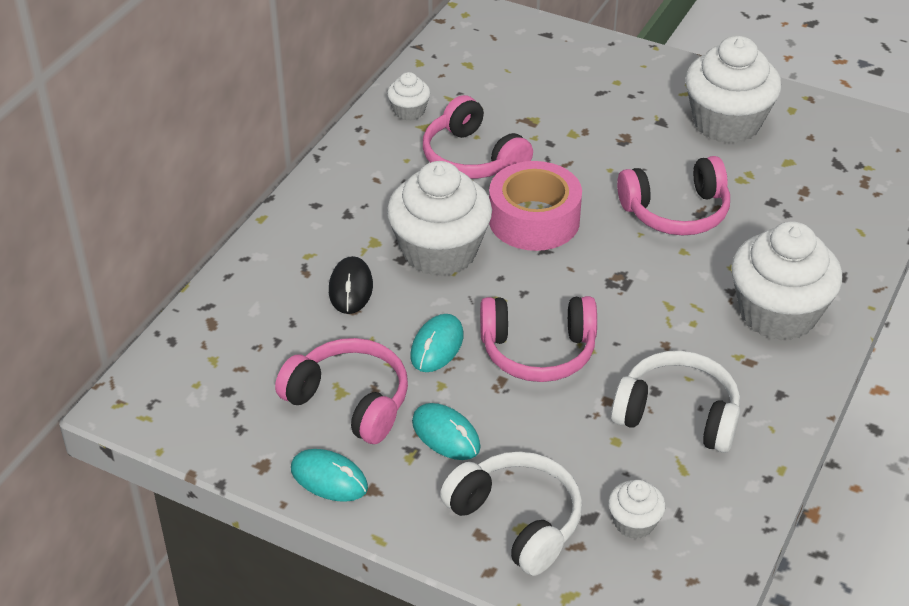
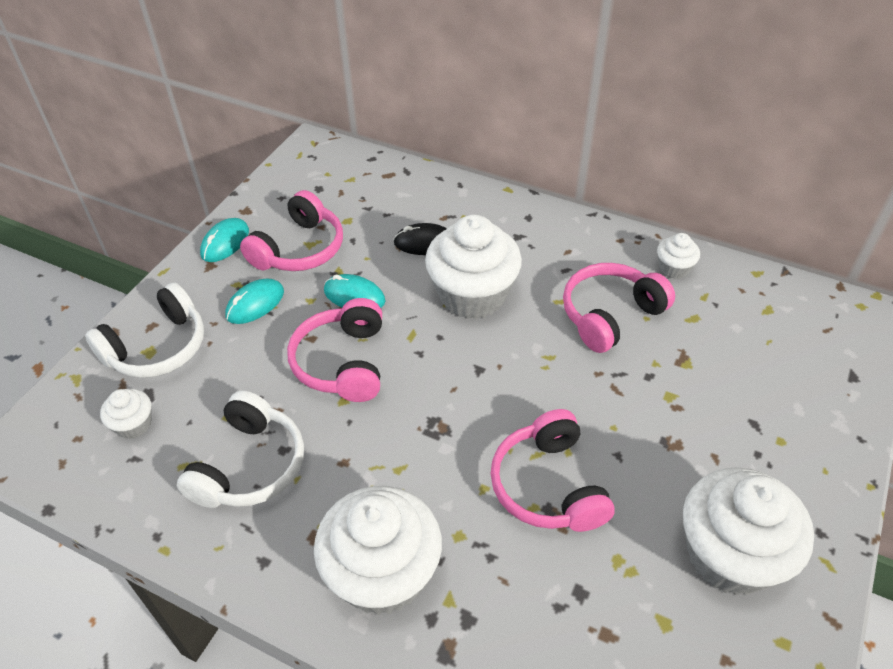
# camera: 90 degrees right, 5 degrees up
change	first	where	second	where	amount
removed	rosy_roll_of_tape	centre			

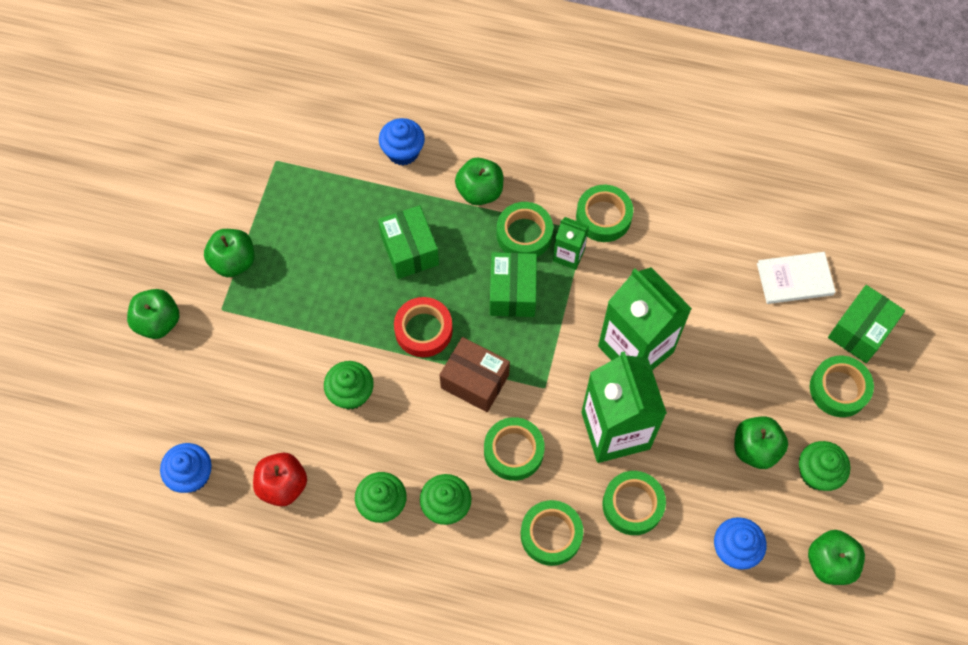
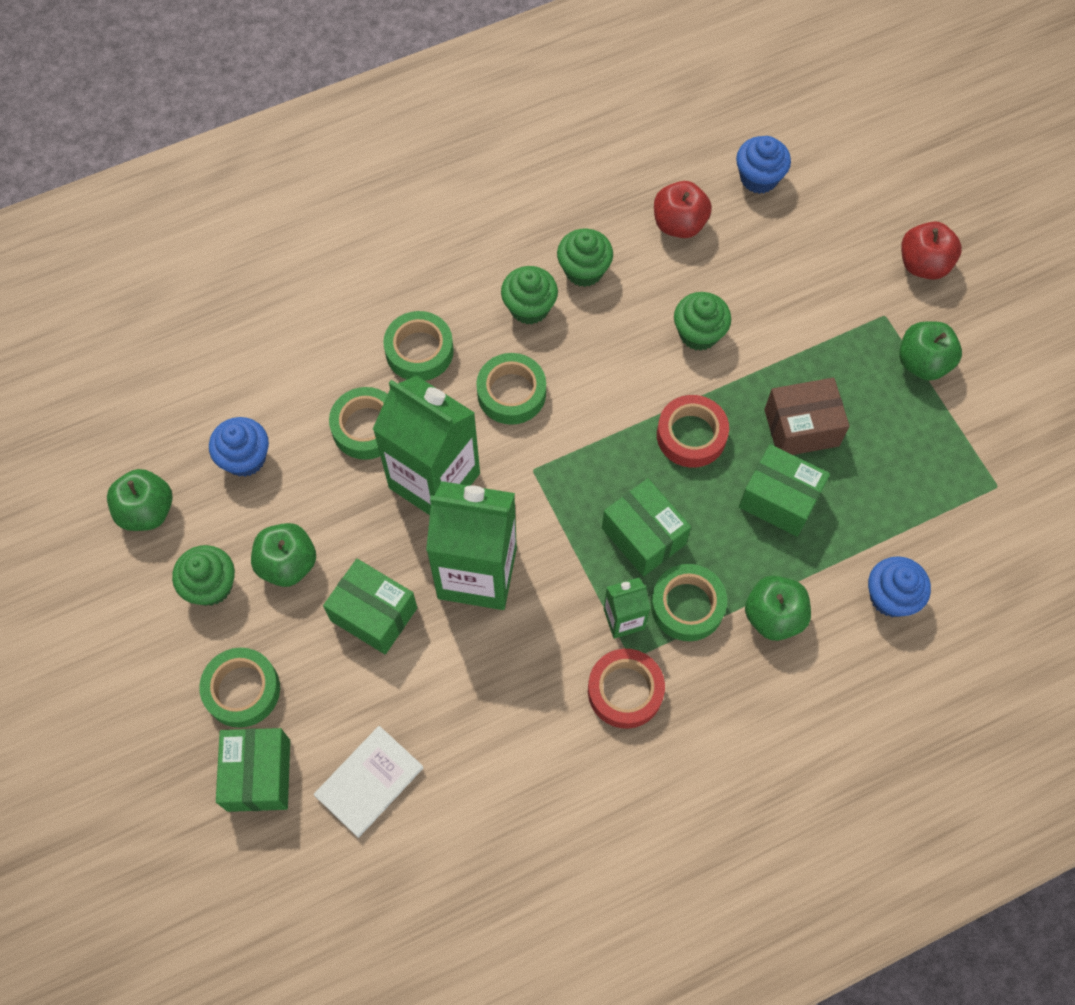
# camera: 140 degrees right, 0 degrees up
change	first	where	second	where	amount
added			green_box (2nd from left)	centre	
recoloured	green_roll_of_tape (4th from left)	top centre	scarlet_roll_of_tape (1st from left)	bottom centre	
moved	dark_brown_box	centre		middle right	
recoloured	green_toy_apple (1st from left)	middle left	scarlet_toy_apple (2nd from left)	top right	

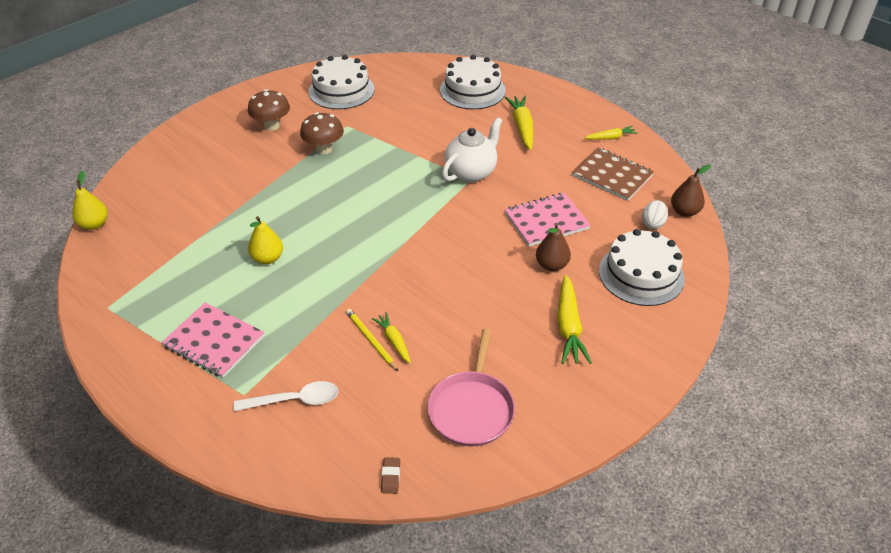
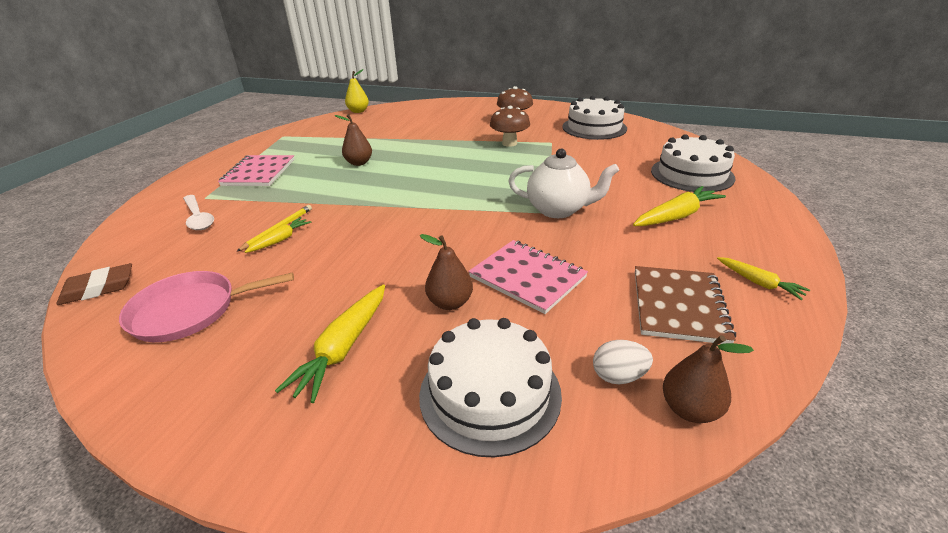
# camera: 65 degrees right, 10 degrees down
change	first	where	second	where	amount
resized	dark_brown_gum_eraser	bottom centre		middle left	x1.78
turned	yellow_carrot (3rd from left in the first image)	centre	yellow_carrot (2nd from left)	centre	45 degrees counterclockwise
recoloured	yellow_toy_pear (2nd from left)	middle left	dark_brown_toy_pear (1st from left)	top centre	

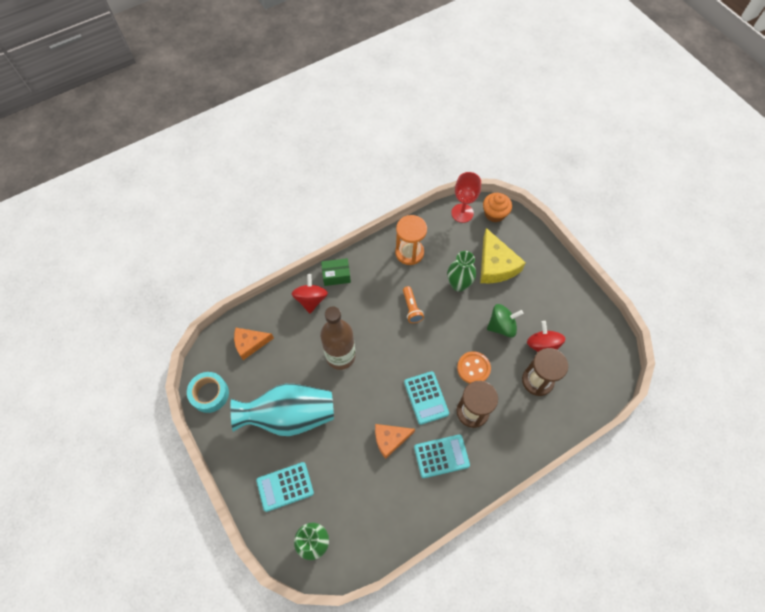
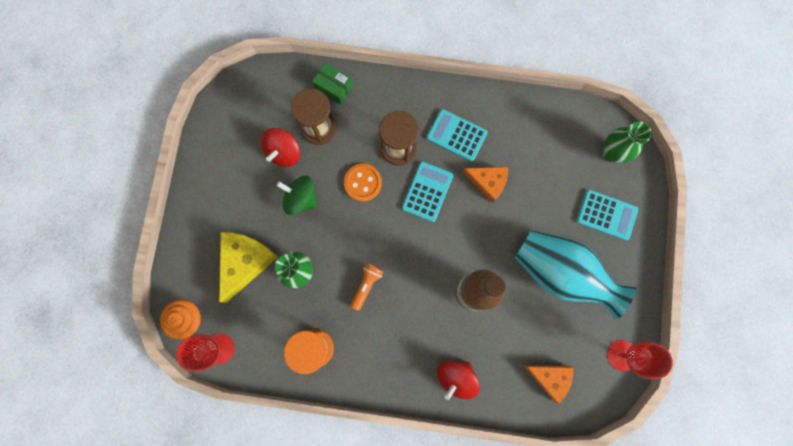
# camera: 140 degrees left, 15 degrees up
change	first	where	second	where	amount
moved	green_box	centre		top centre	
replaced	turquoise_roll_of_tape	middle left	scarlet_wine_glass (2nd from left)	bottom right	

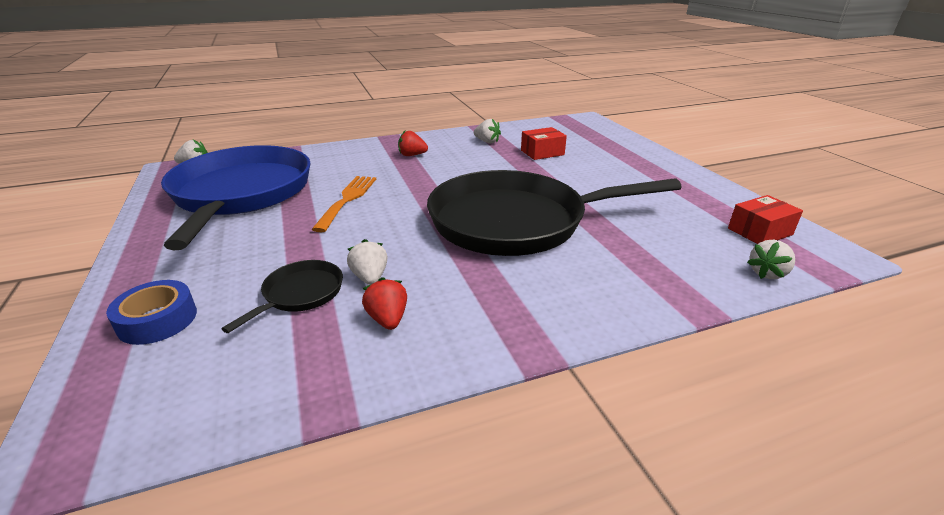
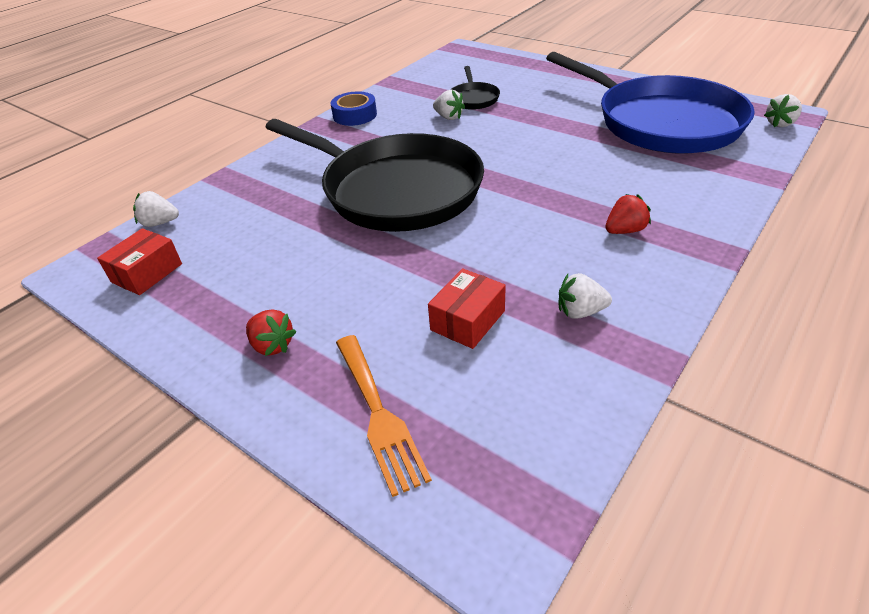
# camera: 150 degrees right, 10 degrees up
change	first	where	second	where	amount
turned	white_berry (4th from left in the first image)	middle right	white_berry (1st from left)	middle left	105 degrees counterclockwise
moved	scarlet_berry (1st from left)	centre		middle left	
turned	ebony_skillet (2nd from left in the first image)	centre	ebony_skillet (1st from left)	top centre	75 degrees clockwise
moved	royal_blue_roll_of_tape	middle left		top centre	
moved	orange_fork	centre		bottom centre	

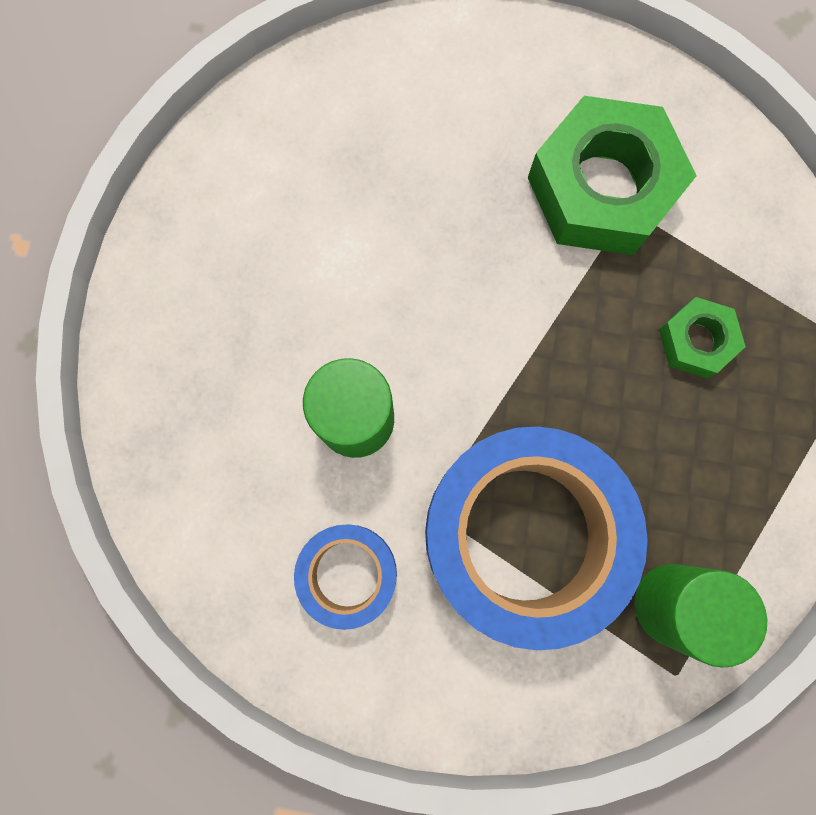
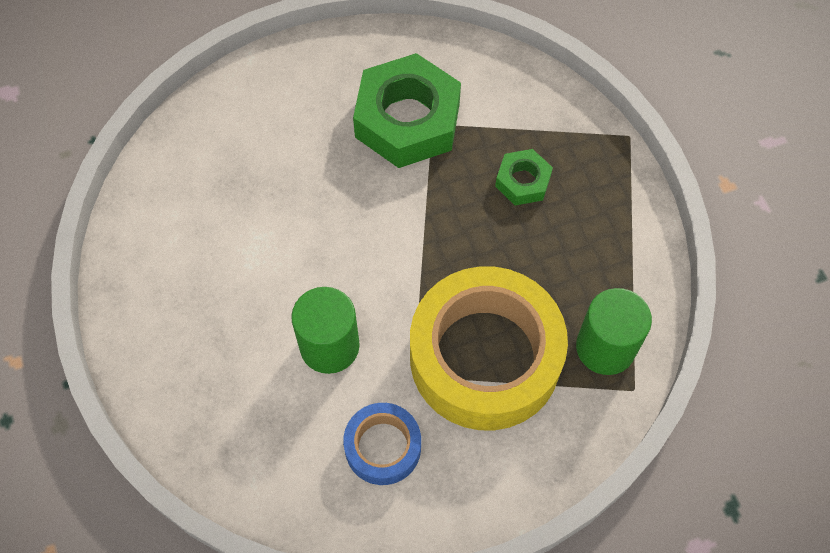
# camera: 30 degrees left, 15 degrees down
change	first	where	second	where	amount
recoloured	royal_blue_roll_of_tape (2nd from left)	centre	yellow_roll_of_tape	centre	

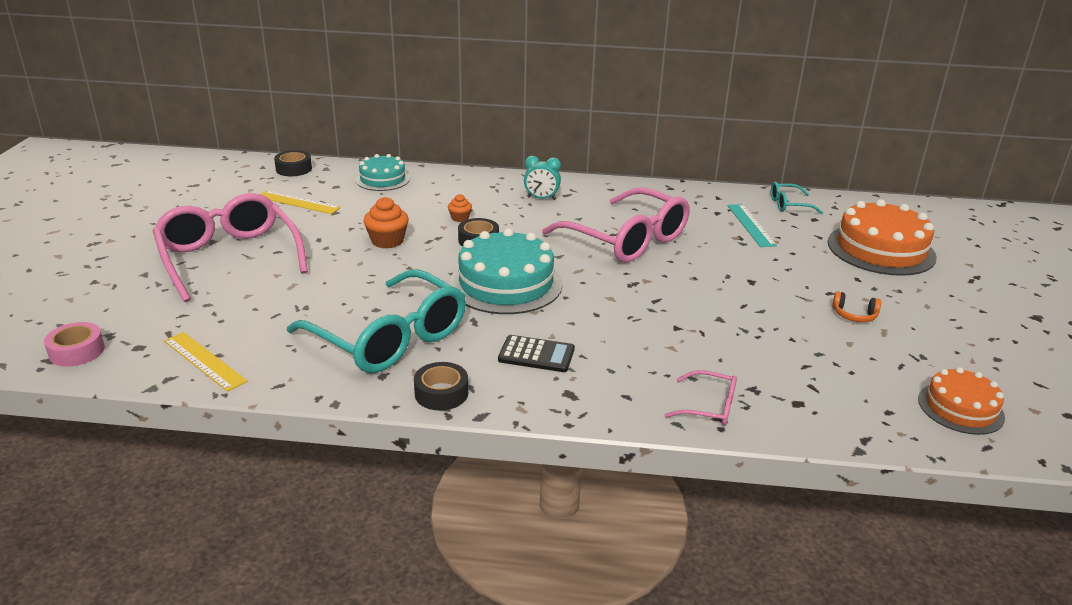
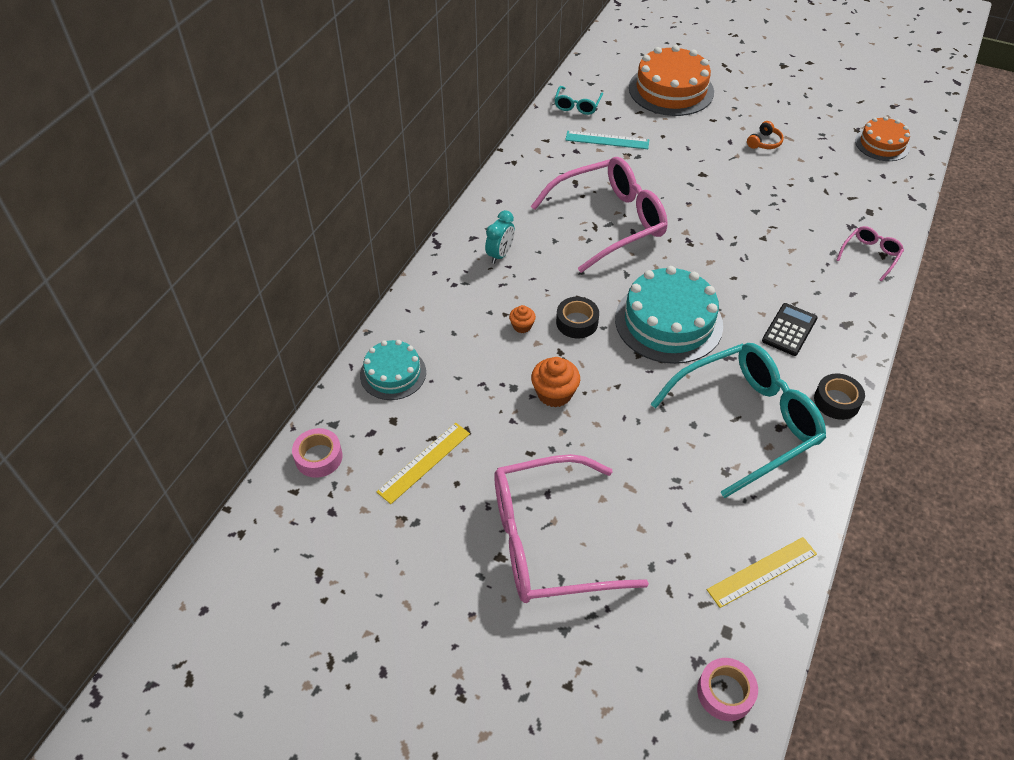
# camera: 70 degrees left, 20 degrees up
change	first	where	second	where	amount
recoloured	ebony_roll_of_tape (1st from left)	top left	rosy_roll_of_tape (1st from left)	middle left	

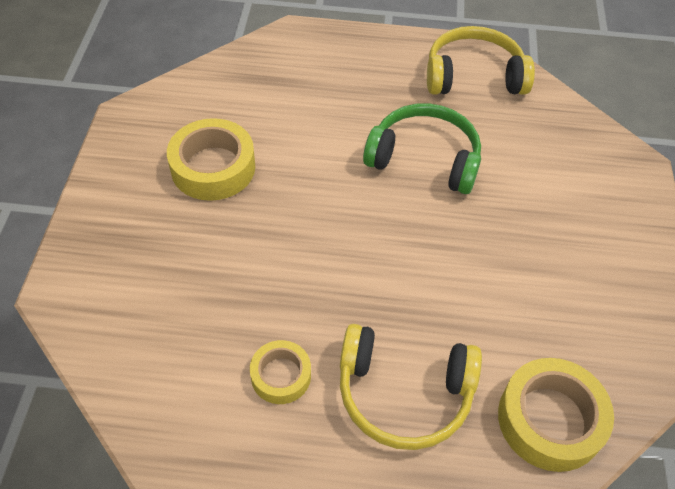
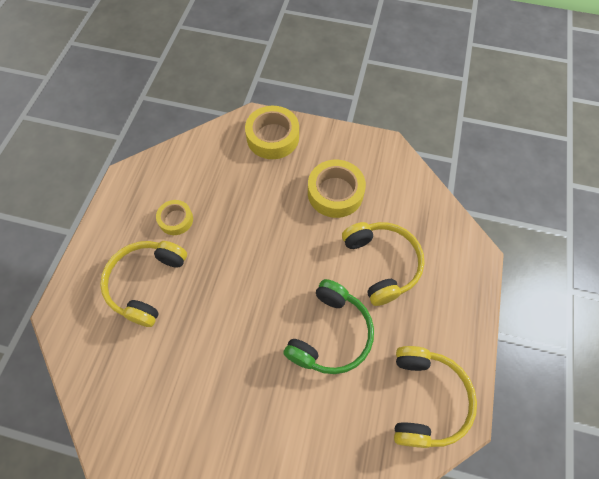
# camera: 100 degrees right, 10 degrees up
change	first	where	second	where	amount
moved	yellow_roll_of_tape (3rd from left in the first image)	bottom right	yellow_roll_of_tape (2nd from left)	top centre	
added			yellow_headphones (2nd from left)	centre	

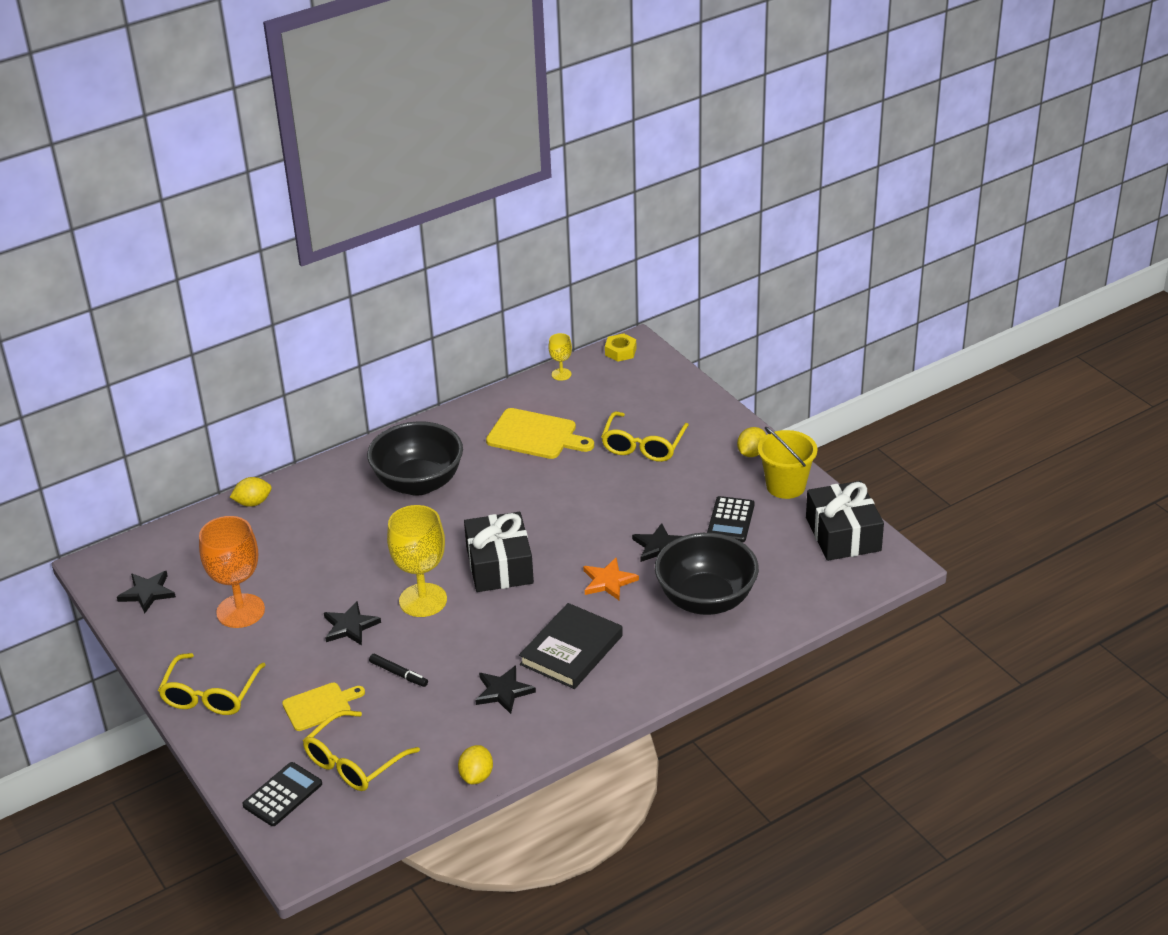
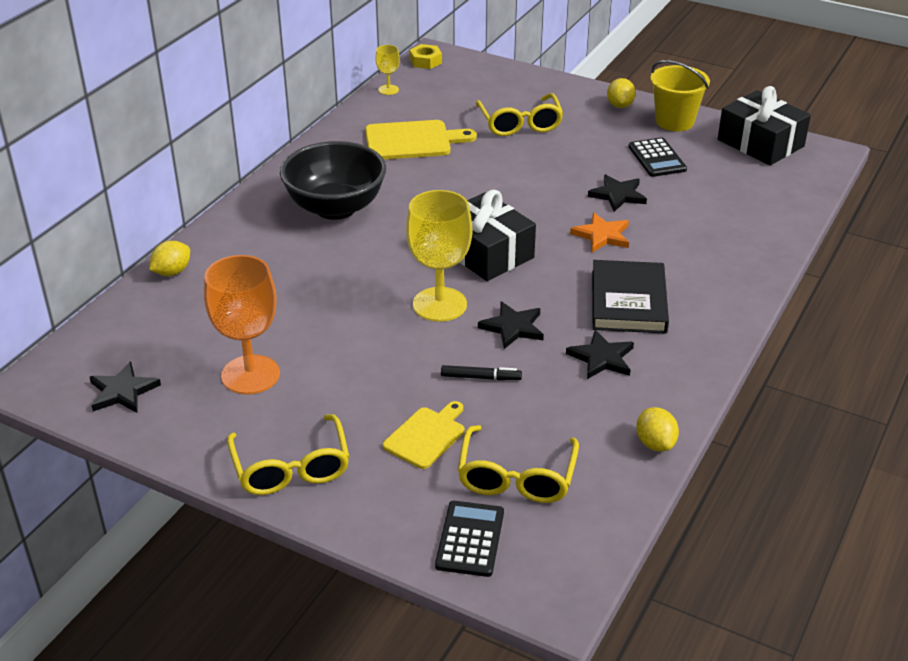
# camera: 30 degrees left, 0 degrees up
change	first	where	second	where	amount
moved	ebony_star_shape (2nd from left)	middle left		centre	
removed	ebony_serving_bowl (2nd from left)	centre			

